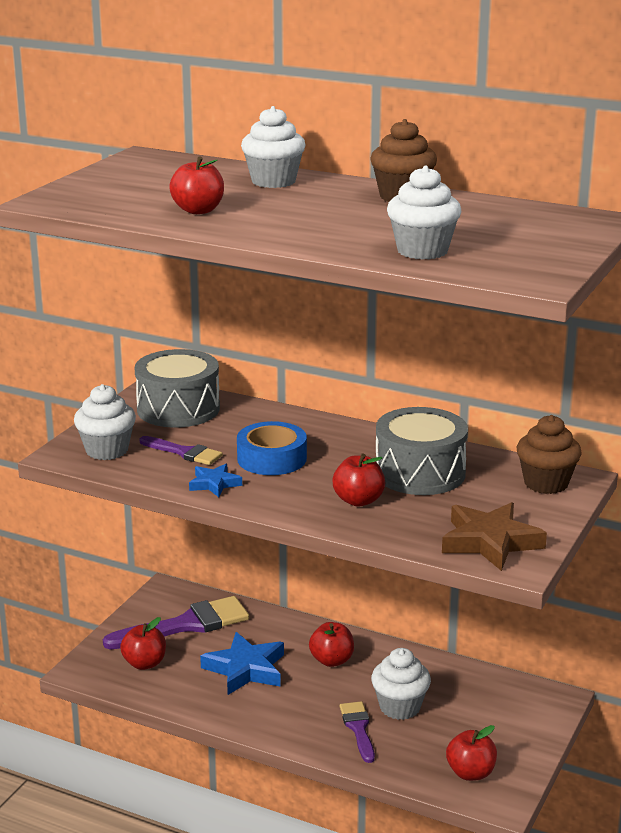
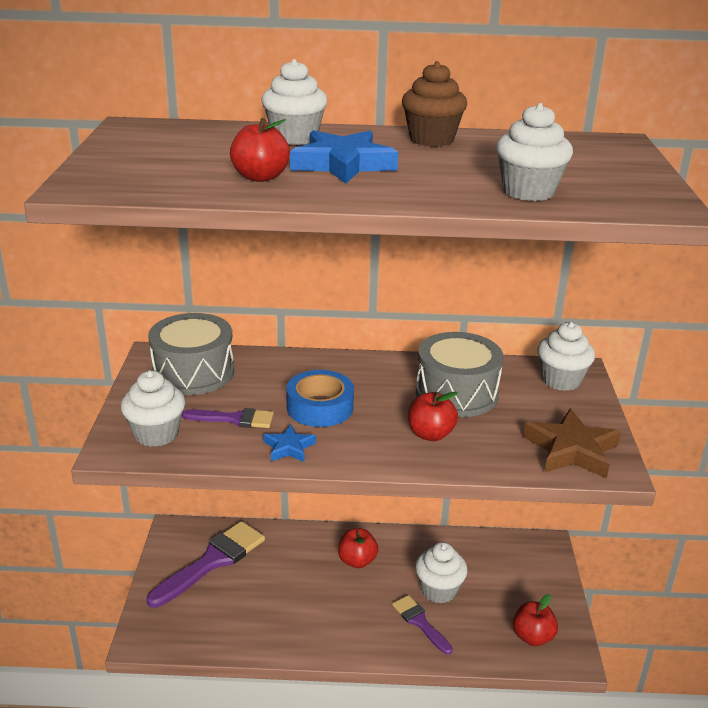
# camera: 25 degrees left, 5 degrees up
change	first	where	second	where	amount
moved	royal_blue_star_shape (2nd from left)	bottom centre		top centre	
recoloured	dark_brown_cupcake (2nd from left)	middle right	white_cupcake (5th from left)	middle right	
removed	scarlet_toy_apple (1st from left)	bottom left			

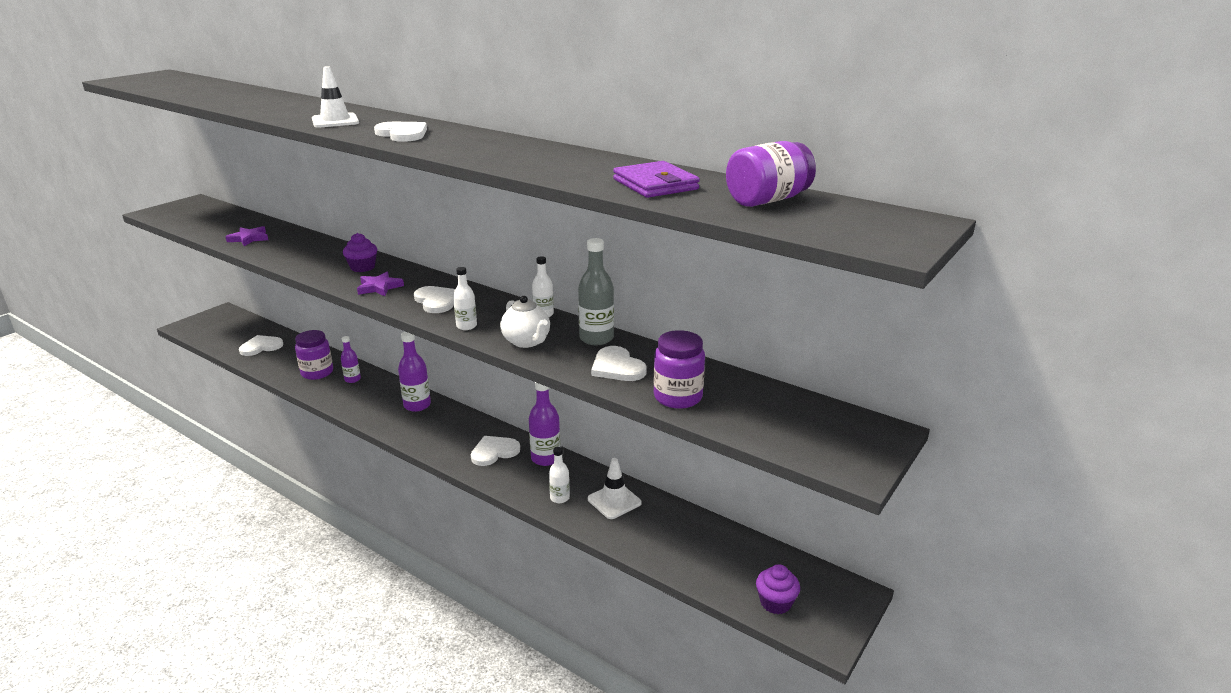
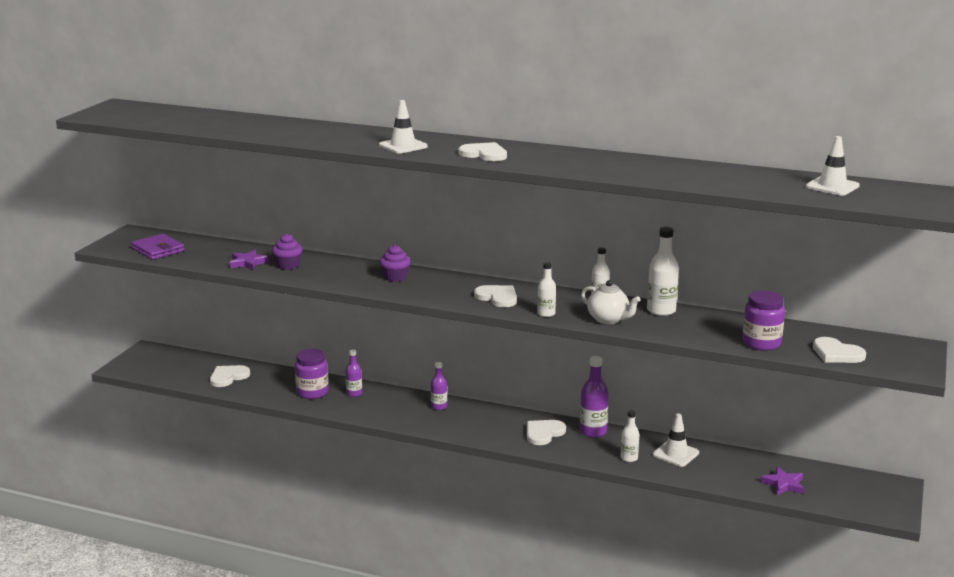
# camera: 15 degrees left, 5 degrees down
change	first	where	second	where	amount
moved	violet_wallet	top centre		middle left	
moved	violet_cupcake (2nd from left in the first image)	bottom centre	violet_cupcake (1st from left)	middle left	
resized	violet_bottle (2nd from left)	centre		bottom centre	x0.62
recoloured	gray_bottle	centre	white_bottle (4th from left)	middle right	
moved	violet_star_shape (2nd from left)	middle left		bottom right	
replaced	violet_jam_jar (3rd from left)	top centre	white_traffic_cone (3rd from left)	top right	
moved	white_heart (5th from left)	centre		middle right	

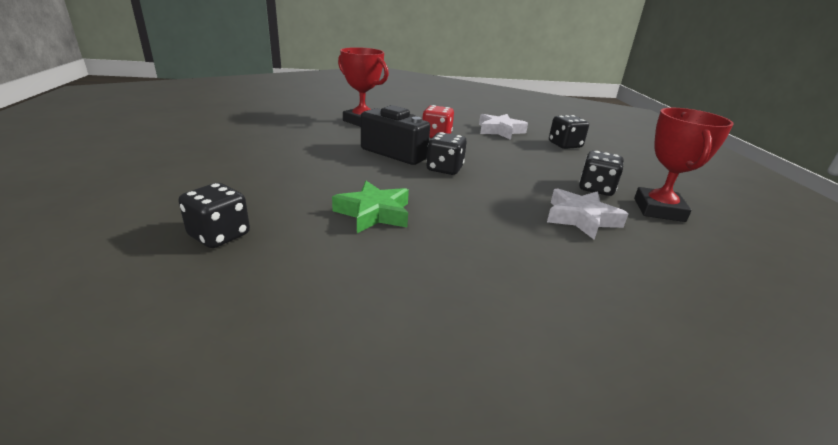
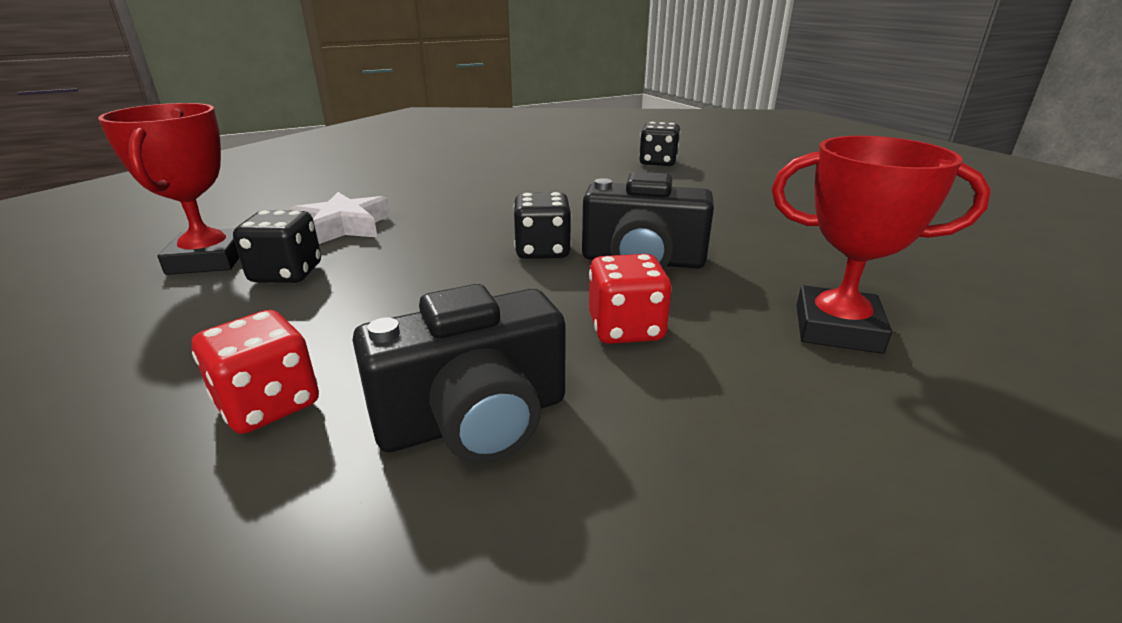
# camera: 160 degrees right, 0 degrees up
change	first	where	second	where	amount
recoloured	ebony_game_die (3rd from left)	top right	scarlet_game_die (1st from left)	middle left	
replaced	white_star_shape (1st from left)	top centre	ebony_camera (1st from left)	centre	
removed	green_star_shape	centre			

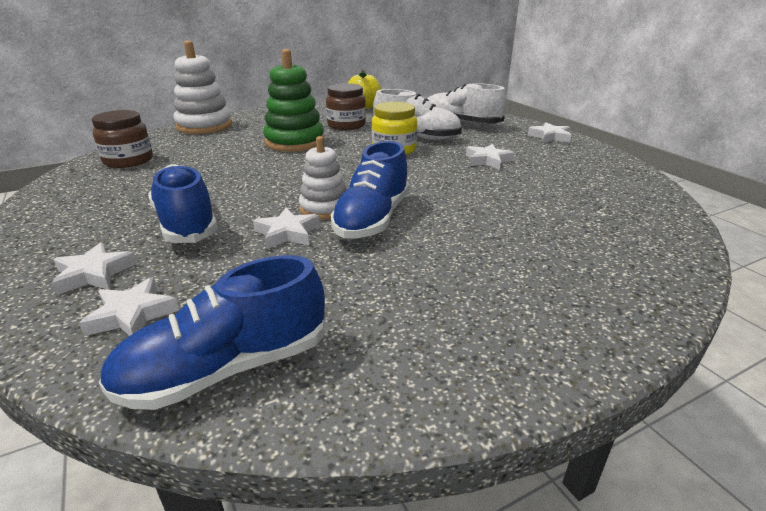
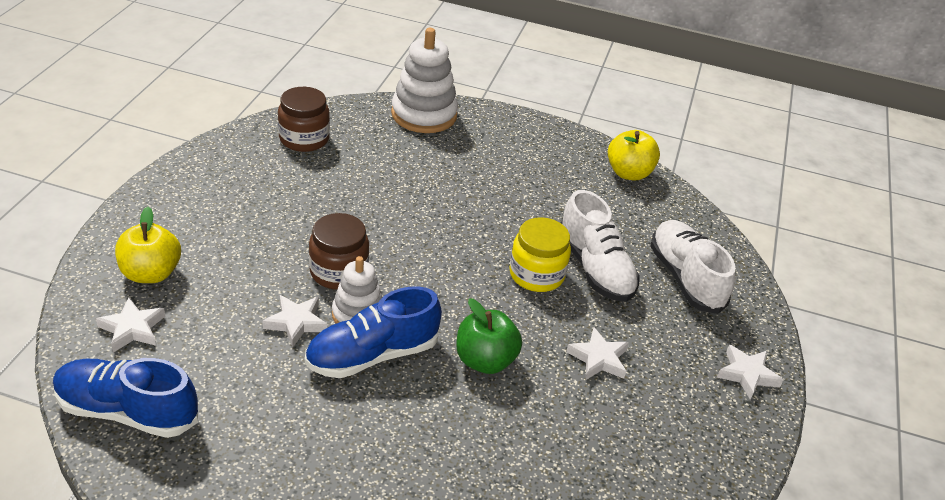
# camera: 40 degrees right, 10 degrees up
change	first	where	second	where	amount
replaced	white_star_shape (1st from left)	middle left	yellow_toy_apple (1st from left)	middle left	
moved	dark_brown_jam_jar (2nd from left)	top centre		centre	
added			green_toy_apple	bottom centre	
removed	royal_blue_lace-up_shoe (1st from left)	middle left			
removed	green_stacking_toy	top centre			

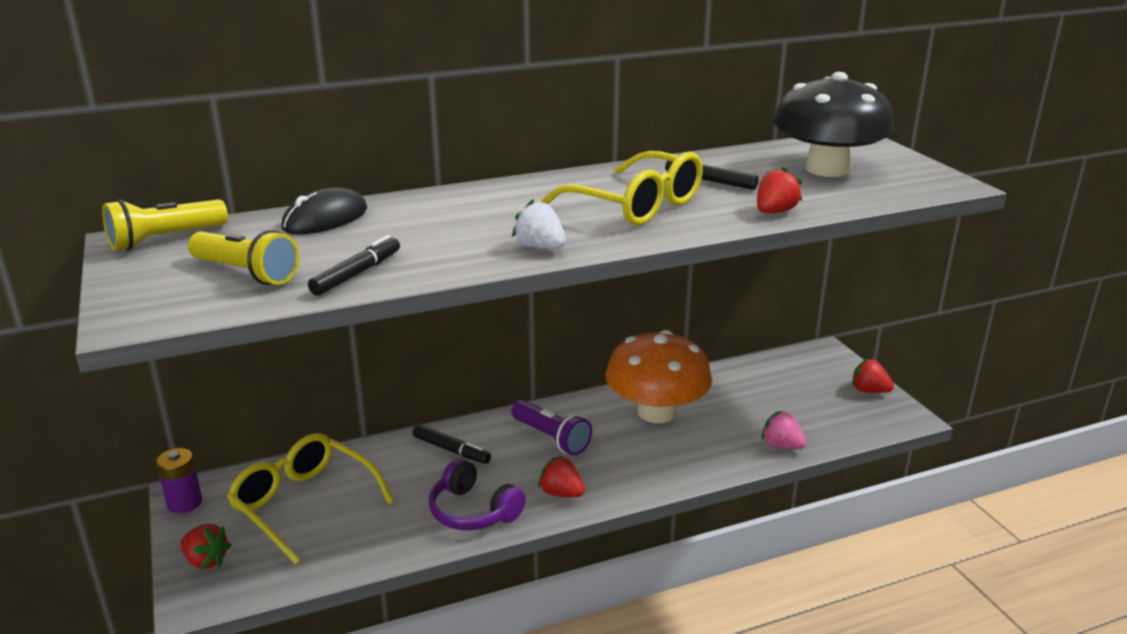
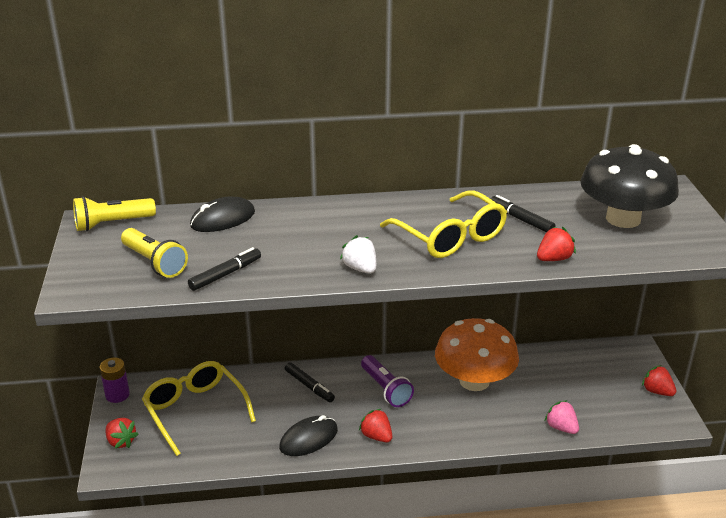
# camera: 15 degrees right, 5 degrees up
change	first	where	second	where	amount
replaced	violet_headphones	bottom centre	ebony_mouse (2nd from left)	bottom centre	

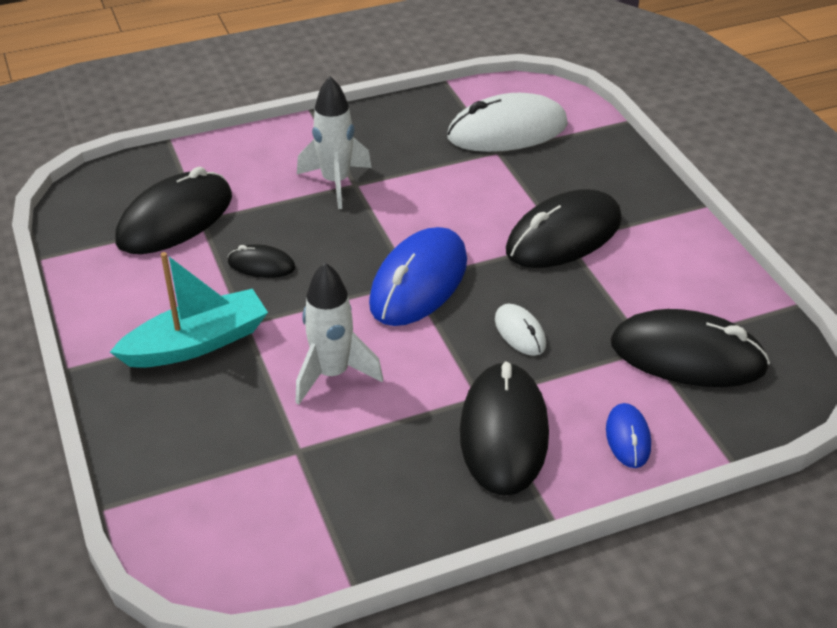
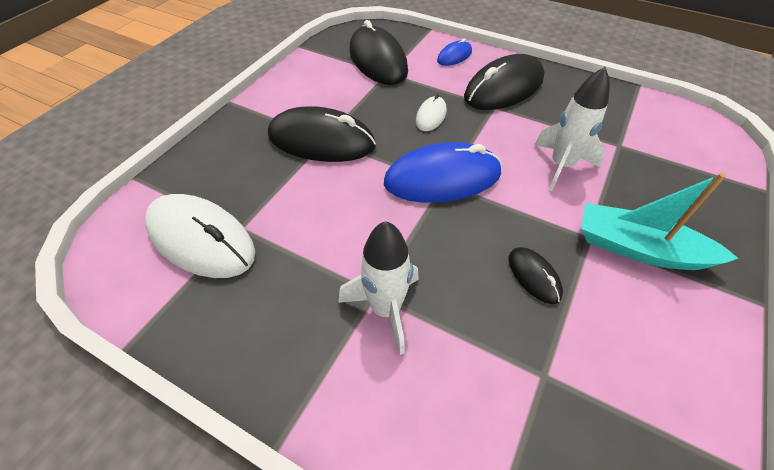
# camera: 130 degrees left, 10 degrees up
change	first	where	second	where	amount
removed	ebony_mouse (1st from left)	middle left			

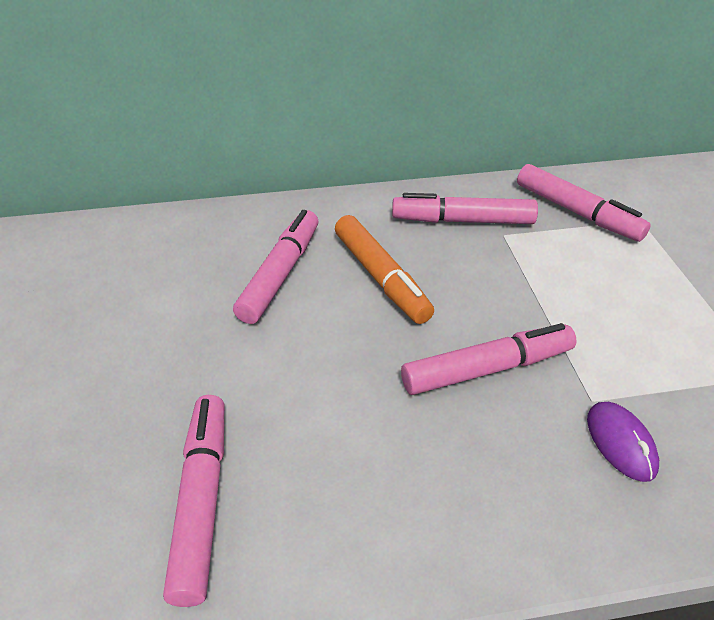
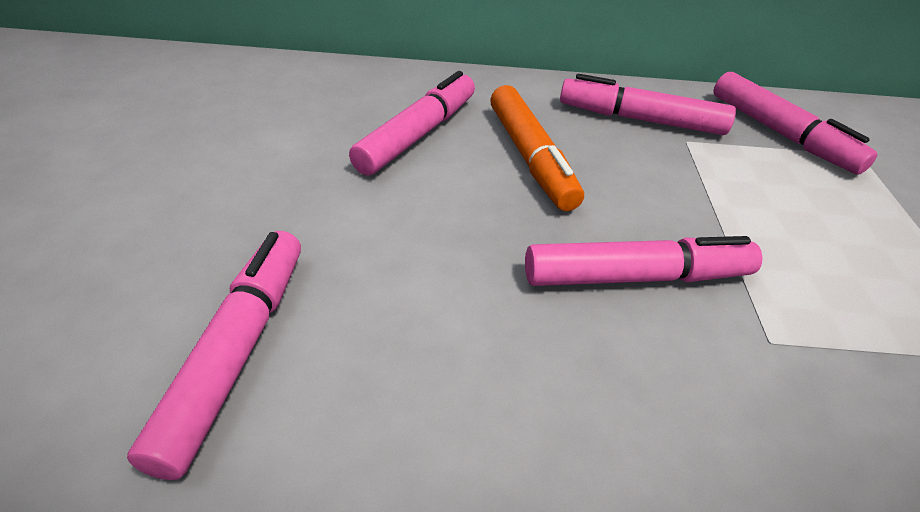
# camera: 10 degrees right, 0 degrees up
change	first	where	second	where	amount
removed	violet_mouse	bottom right			

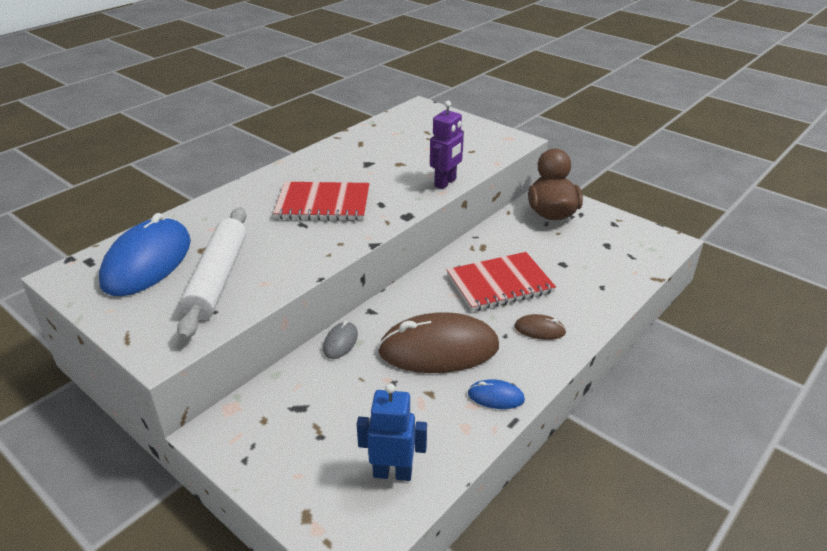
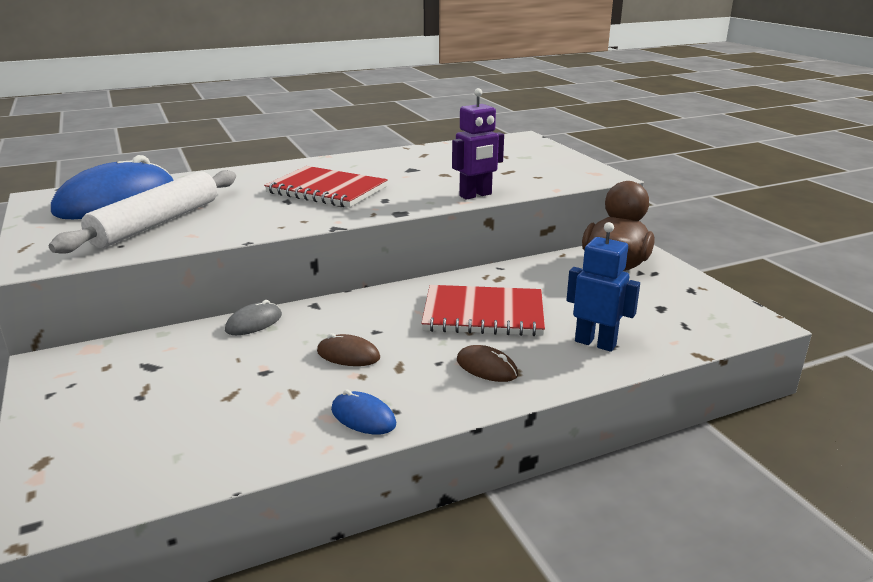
# camera: 25 degrees right, 10 degrees down
change	first	where	second	where	amount
resized	dark_brown_mouse (1st from left)	centre		centre	x0.43
moved	royal_blue_robot_figure	bottom centre		middle right	

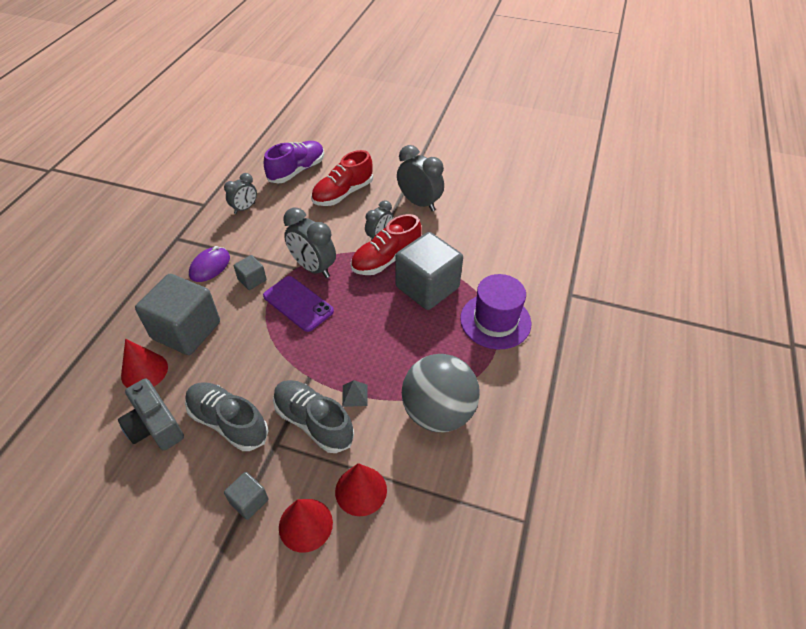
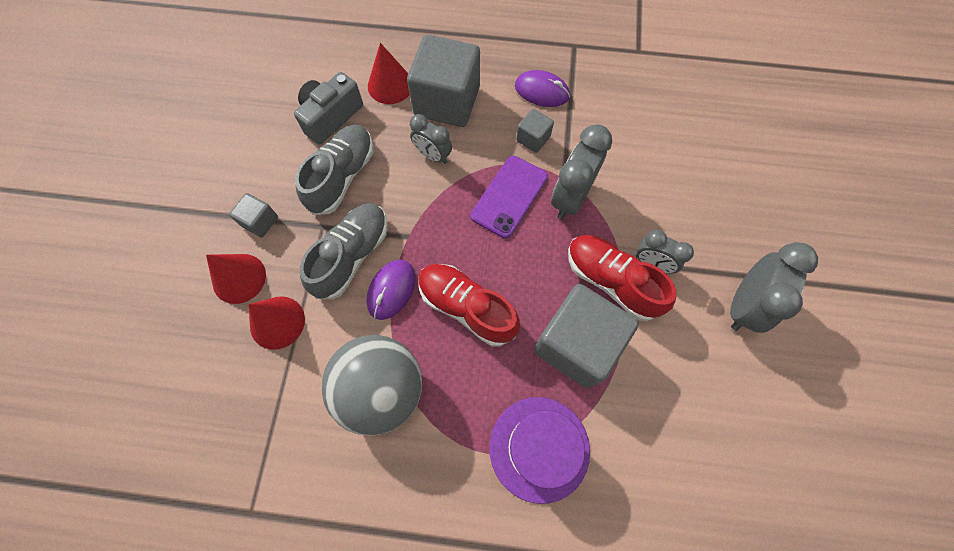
# camera: 80 degrees right, 20 degrees up
change	first	where	second	where	amount
replaced	gray_solid_pyramid	centre	violet_mouse (1st from left)	centre	
moved	gray_alarm_clock (1st from left)	top left		top centre	
moved	scarlet_lace-up_shoe (1st from left)	top centre		centre	
removed	violet_lace-up_shoe	top centre			

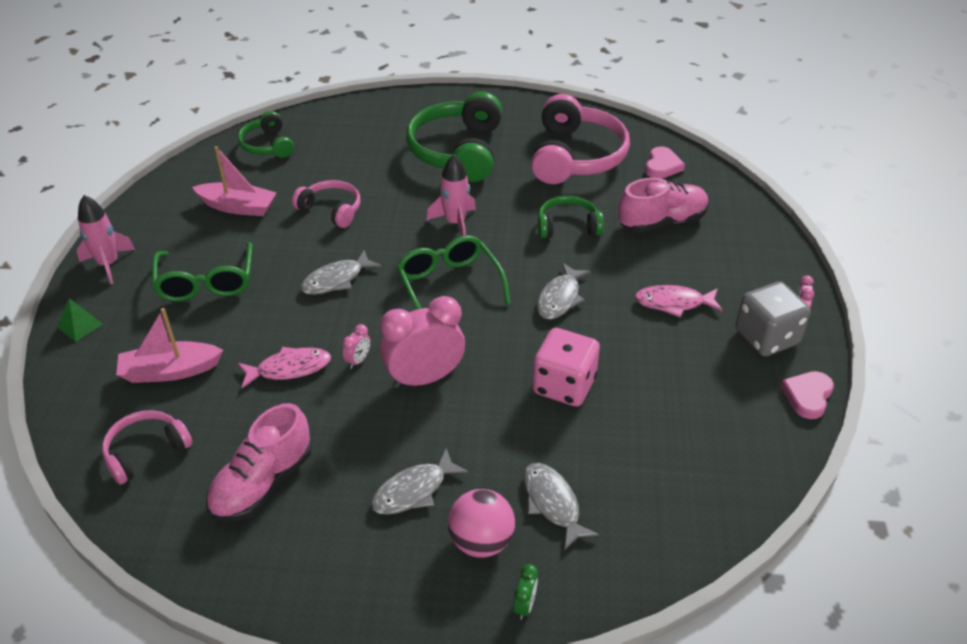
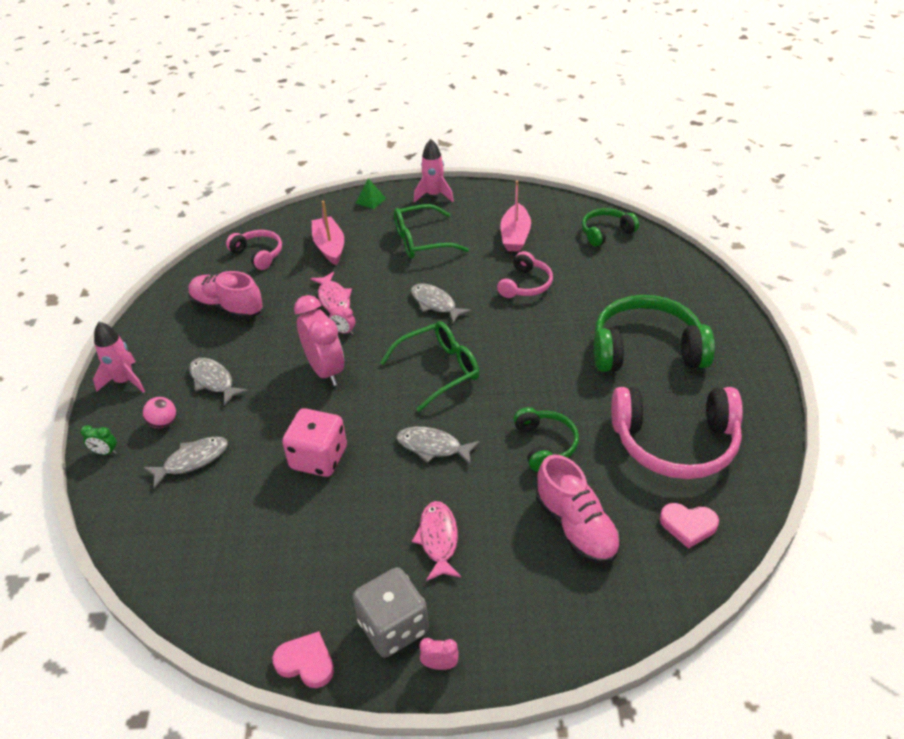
# camera: 85 degrees right, 0 degrees up
change	first	where	second	where	amount
moved	rosy_spaceship (2nd from left in the first image)	top centre	rosy_spaceship (1st from left)	middle left	
resized	rosy_sphere	bottom centre		middle left	x0.64

